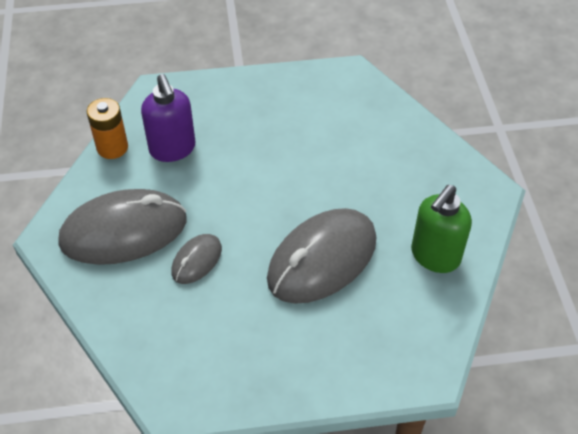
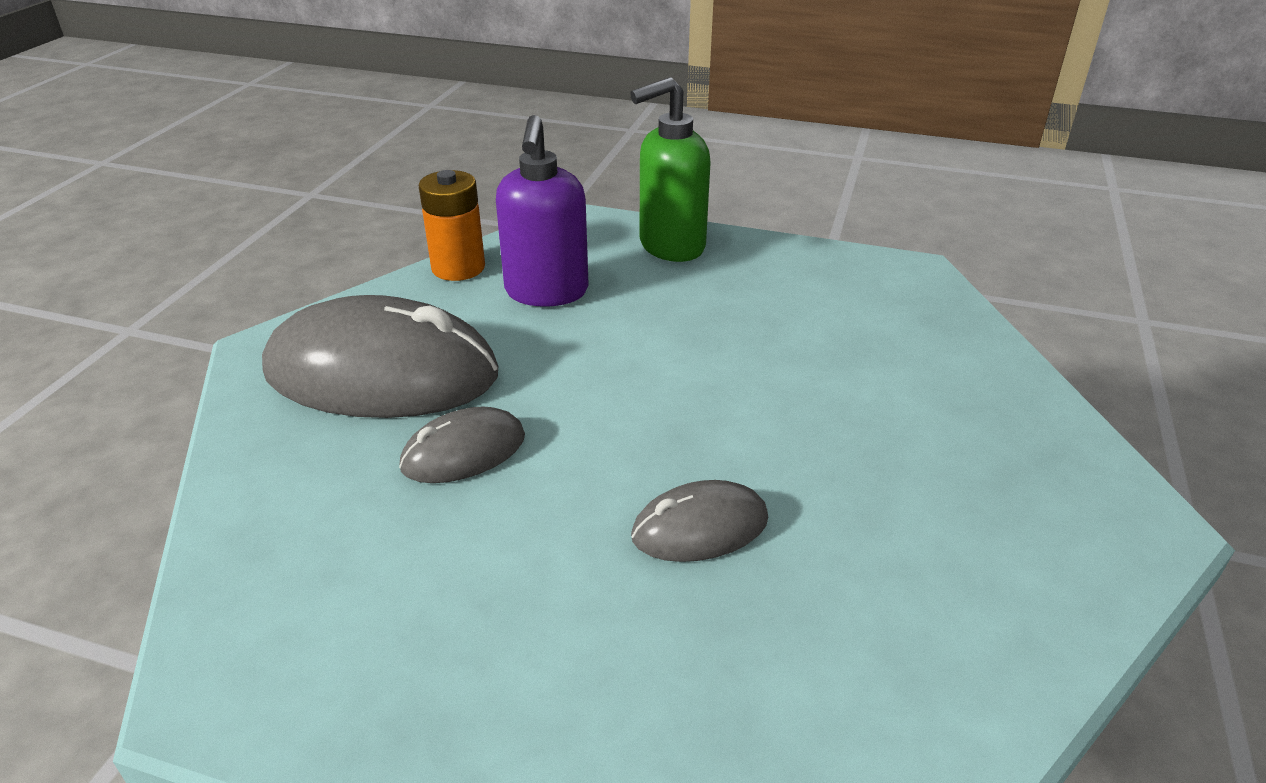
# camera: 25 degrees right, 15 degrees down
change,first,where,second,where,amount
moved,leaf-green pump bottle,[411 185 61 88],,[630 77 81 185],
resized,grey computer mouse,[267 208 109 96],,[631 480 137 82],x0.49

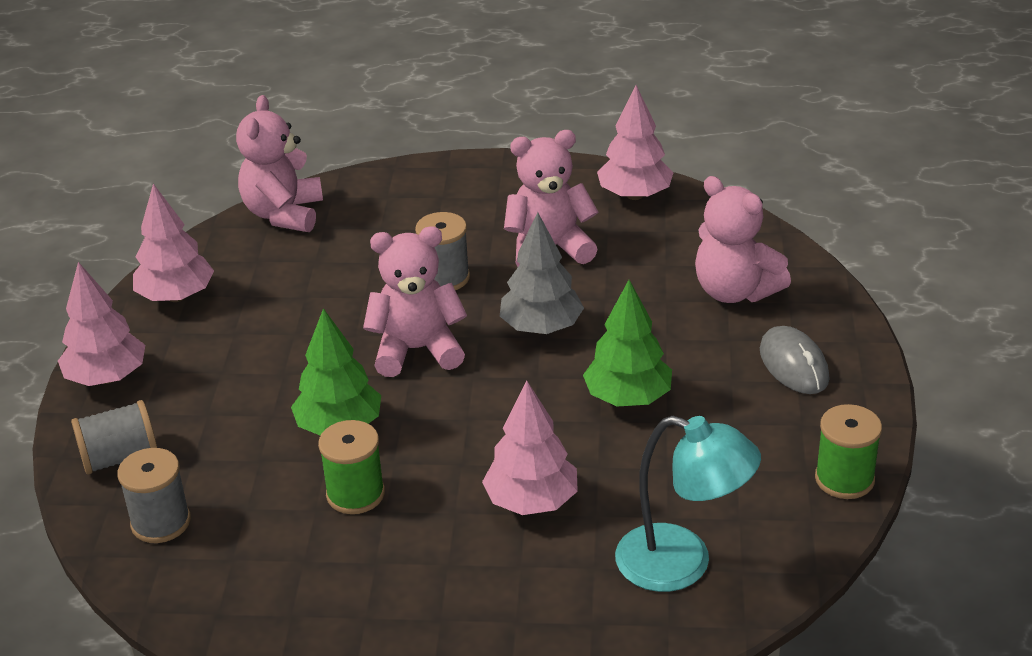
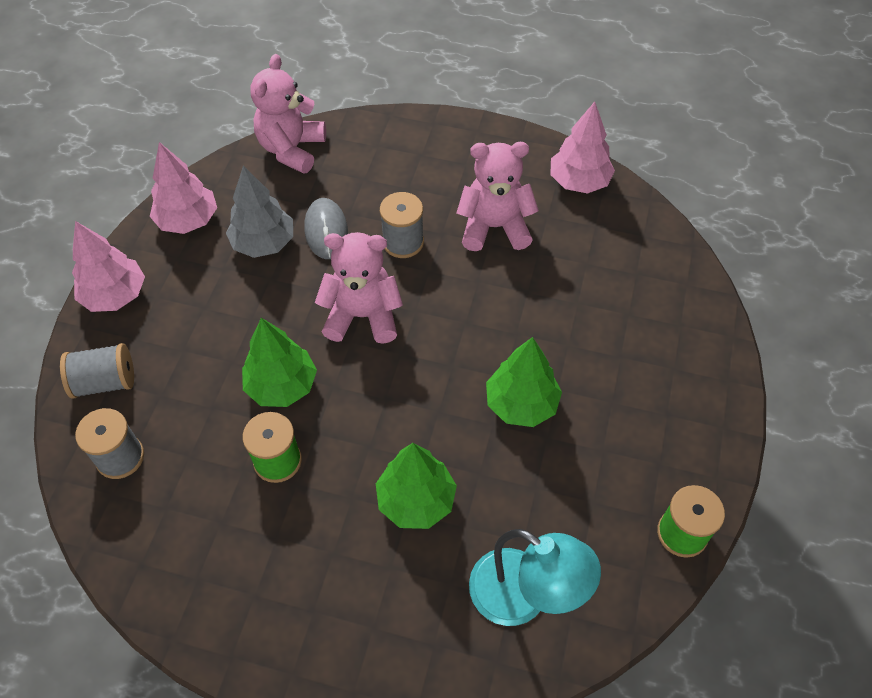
# camera: 10 degrees right, 20 degrees up
change,first,where,second,where,amount
removed,rose-pink teddy bear,[695 176 96 127],,,
moved,grey fir tree,[500 212 84 122],,[226 166 67 92],
moved,grey computer mouse,[760 326 70 68],,[304 198 44 61],
recoloured,rose-pink fir tree,[482 381 96 134],leaf-green fir tree,[376 443 81 86],

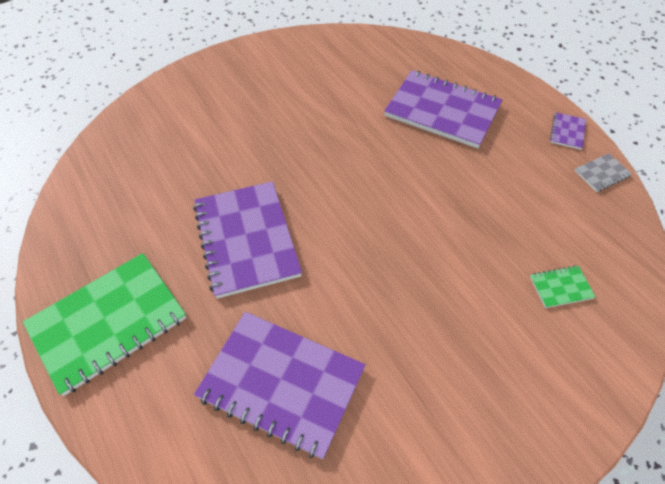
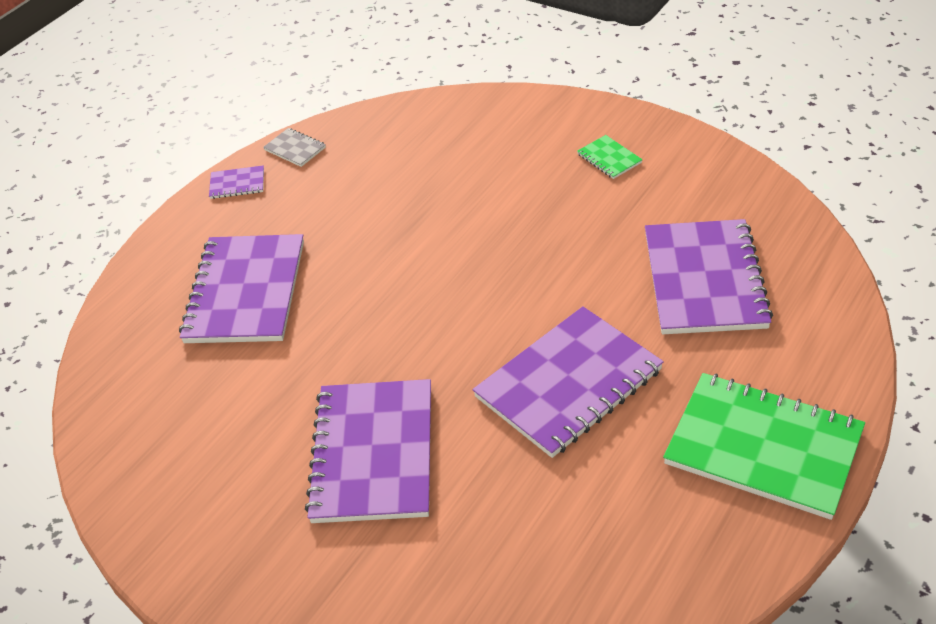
# camera: 110 degrees left, 10 degrees down
change,first,where,second,where,amount
added,,,violet exercise book,[305 379 126 144],
moved,leaf-green exercise book,[530 265 66 43],,[577 135 65 44],

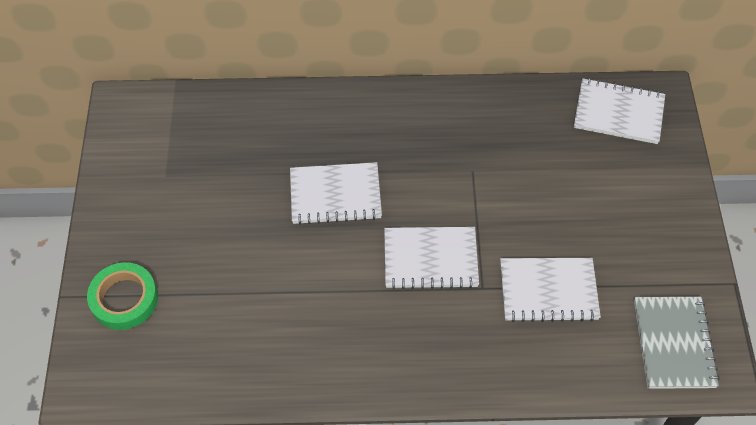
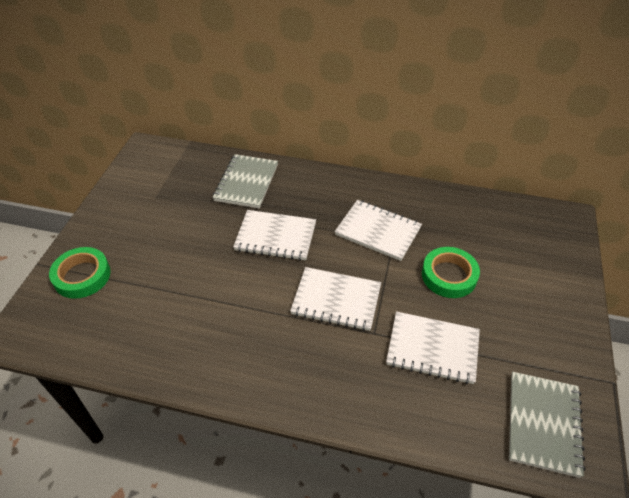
# camera: 15 degrees right, 10 degrees down
change,first,where,second,where,amount
added,,,grey exercise book,[213 154 65 54],
added,,,leaf-green roll of tape,[422 247 58 51],
moved,snow-white exercise book,[574 78 91 66],,[335 200 87 61],

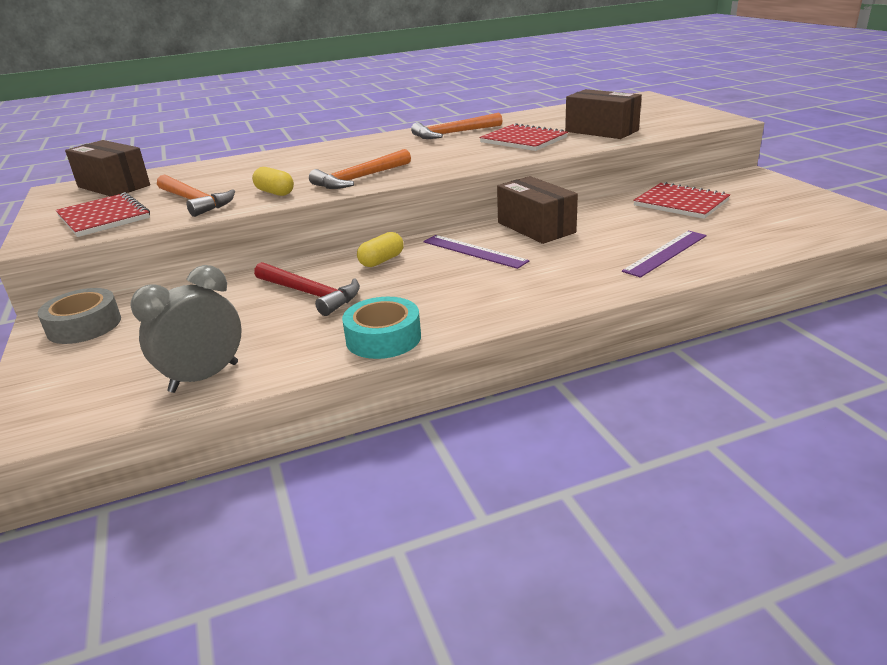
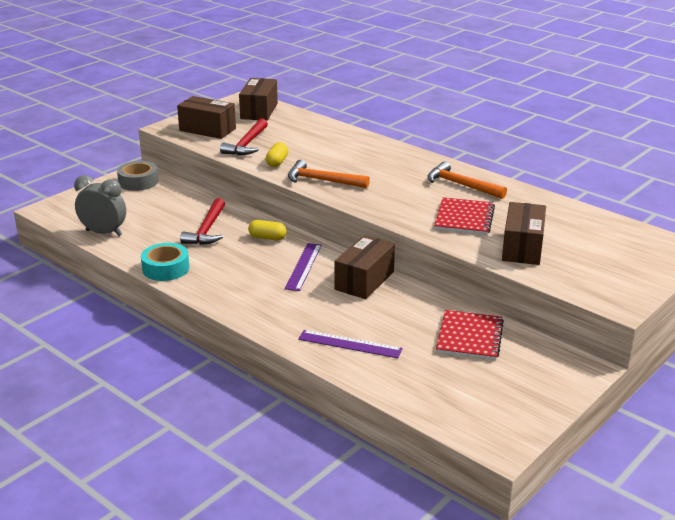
# camera: 60 degrees right, 0 degrees up
change,first,where,second,where,amount
replaced,red exercise book,[55 192 95 45],russet box,[177 96 59 43],
recoloured,orange-coloured carpenter's hammer,[157 174 78 43],red carpenter's hammer,[220 118 48 37],

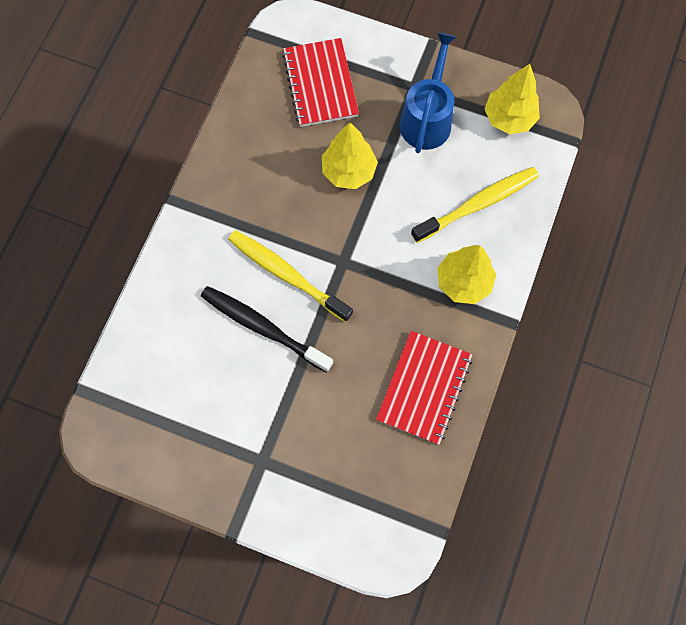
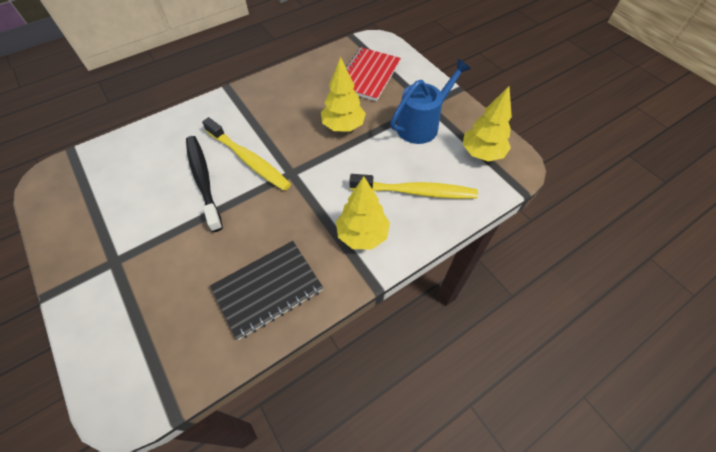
# camera: 35 degrees right, 15 degrees down
change,first,where,second,where,amount
recoloured,red exercise book,[376 331 97 114],jet-black exercise book,[210 241 113 99],
turned,yellow tooth brush,[228 230 125 92],,[202 117 89 74],150 degrees clockwise

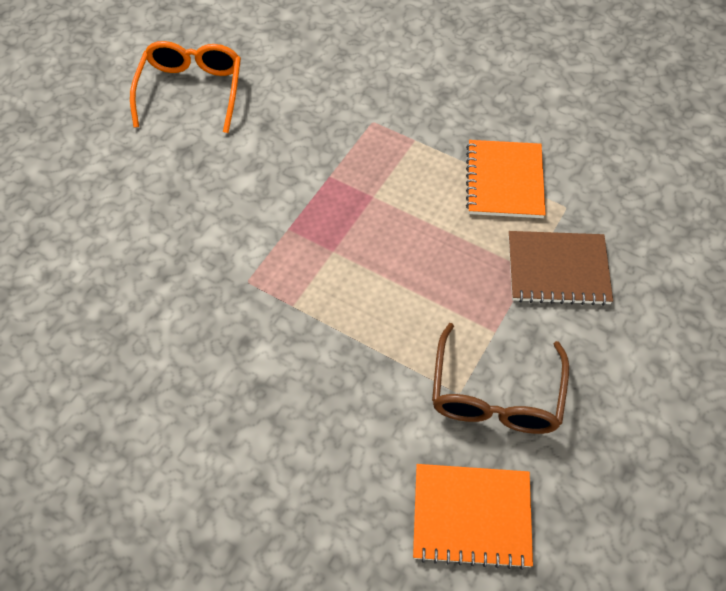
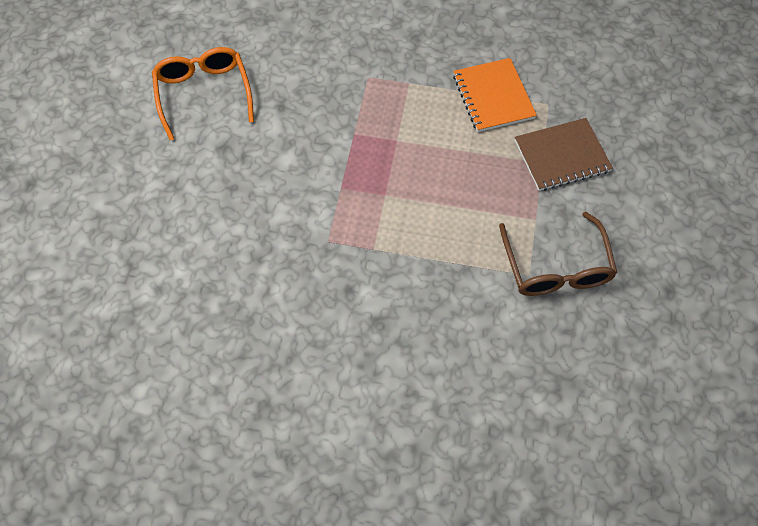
# camera: 20 degrees left, 5 degrees up
change,first,where,second,where,amount
removed,orange-coloured exercise book,[413 464 120 106],,,

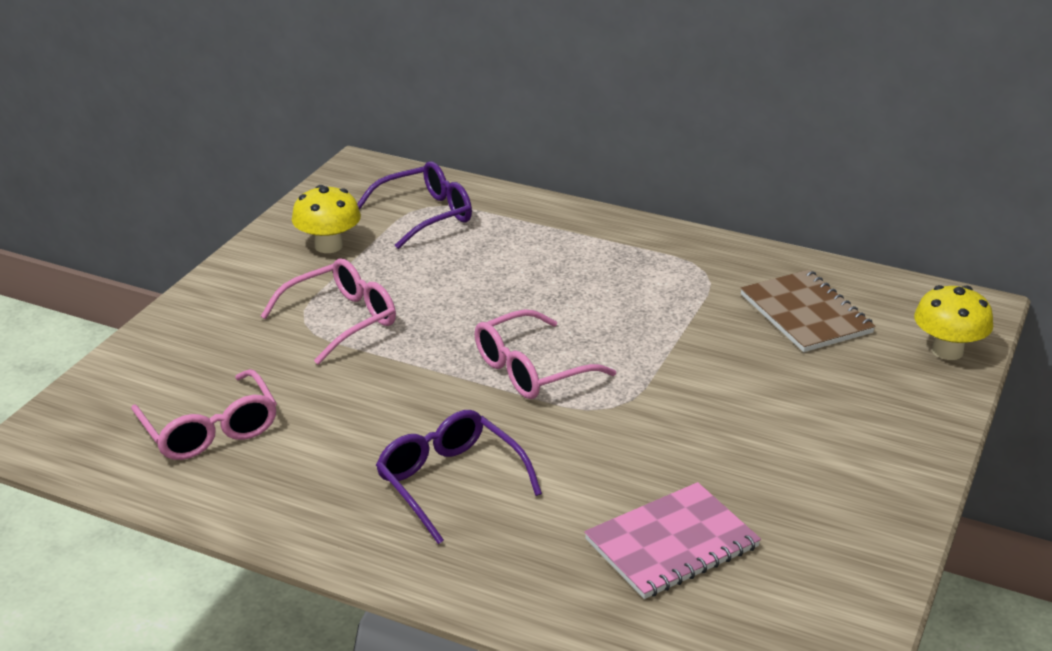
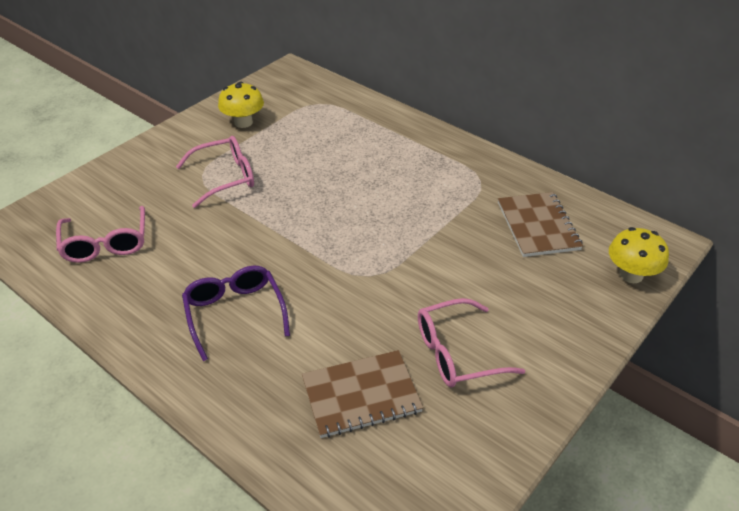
# camera: 15 degrees right, 10 degrees up
change,first,where,second,where,amount
removed,violet spectacles,[357 161 115 88],,,
moved,rose-pink spectacles,[474 309 142 90],,[418 298 107 90],
recoloured,rose-pink exercise book,[584 482 177 117],russet exercise book,[302 350 121 88],

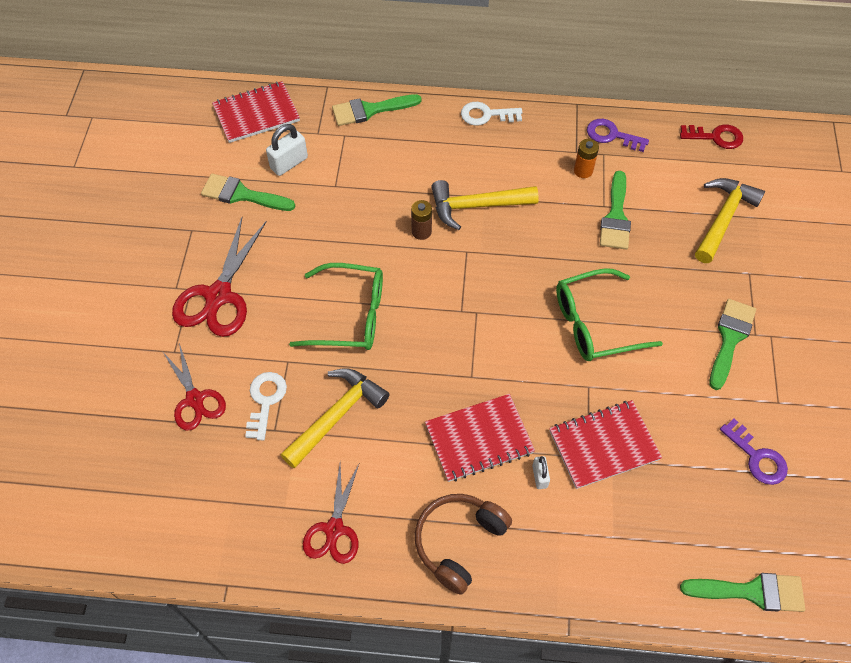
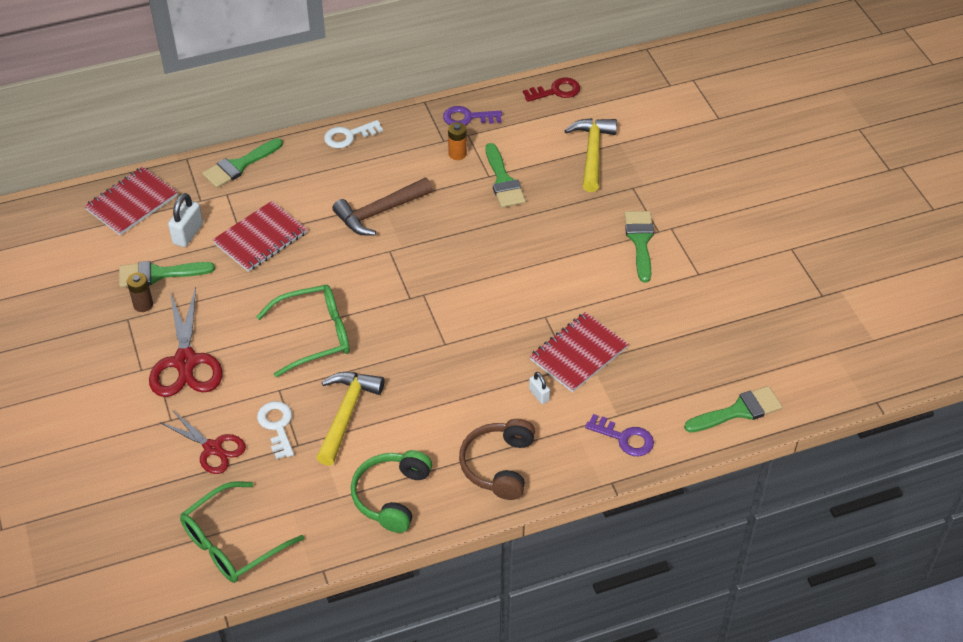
# camera: 25 degrees left, 10 degrees down
change,first,where,second,where,amount
moved,russet power cell,[411 200 21 40],,[127 272 26 40],
moved,red exercise book,[425 394 110 88],,[212 201 95 71],
moved,leaf-green spectacles,[556 268 107 93],,[180 481 124 102],
moved,violet latchkey,[720 418 68 67],,[585 414 69 42],
replaced,red shears,[303 462 57 102],leaf-green headset,[351 450 81 83],
recoloured,yellow carpenter's hammer,[431 180 108 50],russet carpenter's hammer,[332 178 101 58],

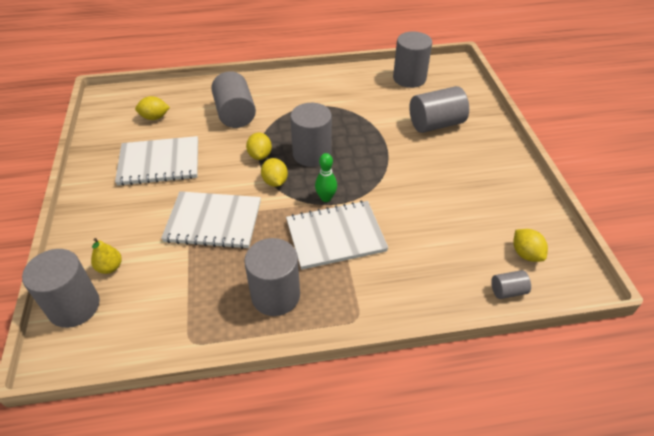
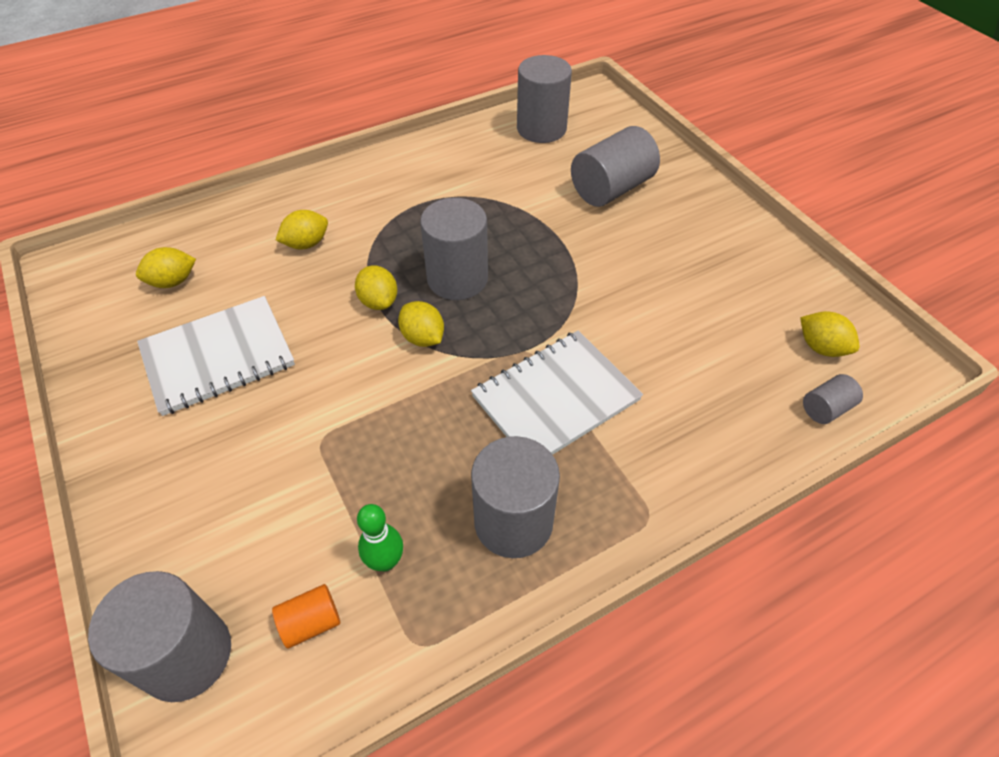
# camera: 20 degrees left, 5 degrees up
change,first,where,second,where,amount
removed,yellow toy pear,[91 238 31 36],,,
removed,snow-white exercise book,[161 191 100 58],,,
added,,,orange-coloured cylinder,[272 584 68 65],
moved,leaf-green bowling pin,[315 153 22 49],,[357 504 46 67],
replaced,grey cylinder,[211 71 45 57],yellow citrus fruit,[276 210 52 39],

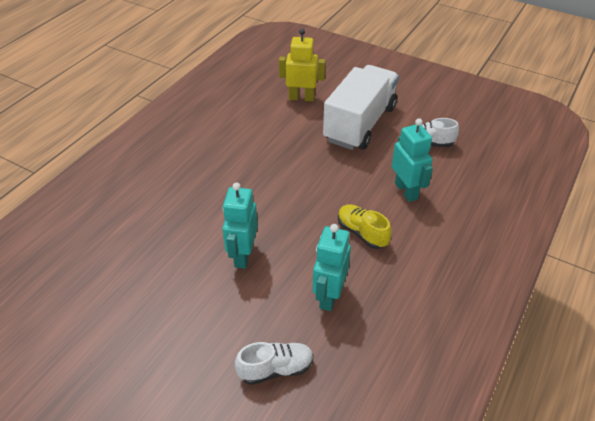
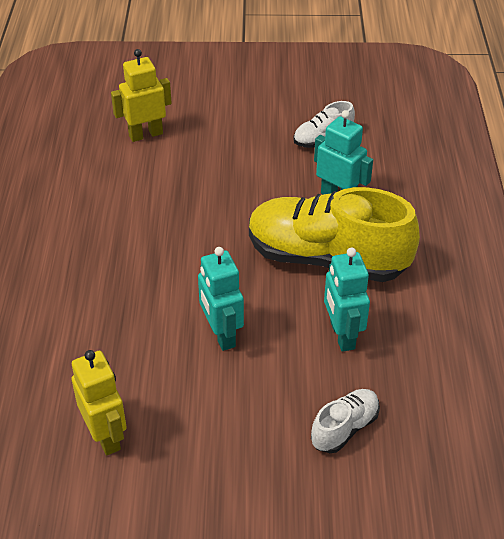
# camera: 30 degrees left, 0 degrees up
change,first,where,second,where,amount
removed,snow-white toy truck,[323 65 76 85],,,
added,,,yellow toy robot,[72 350 55 106],
resized,yellow shoe,[338 204 54 45],,[249 187 171 95],x2.21

